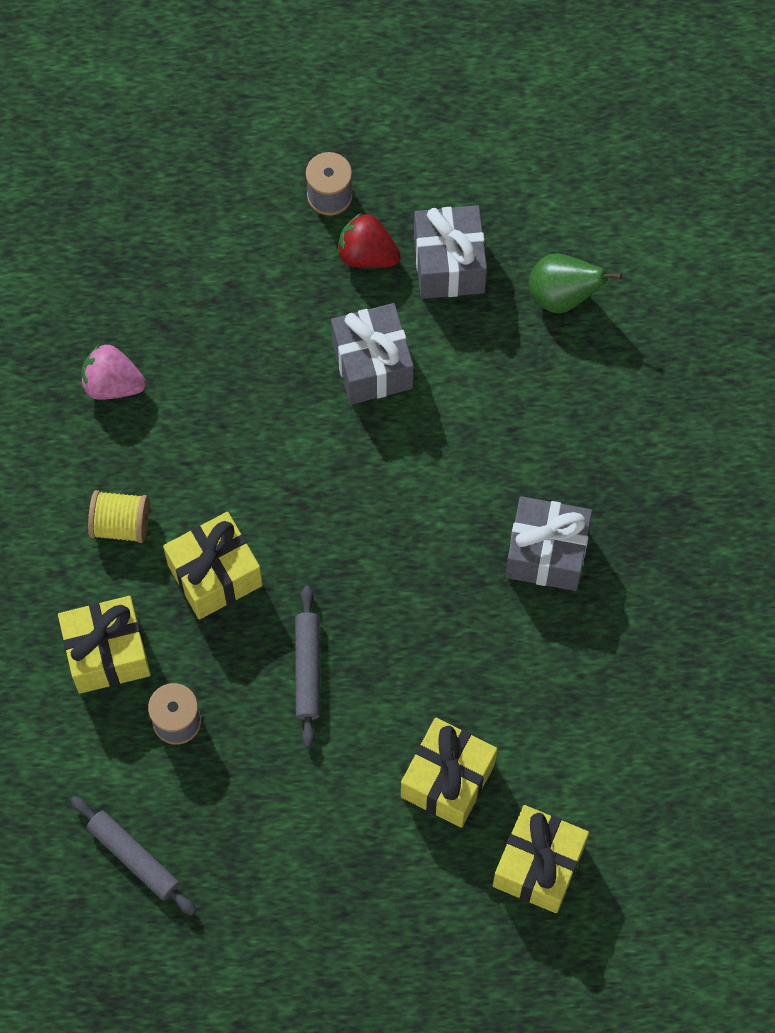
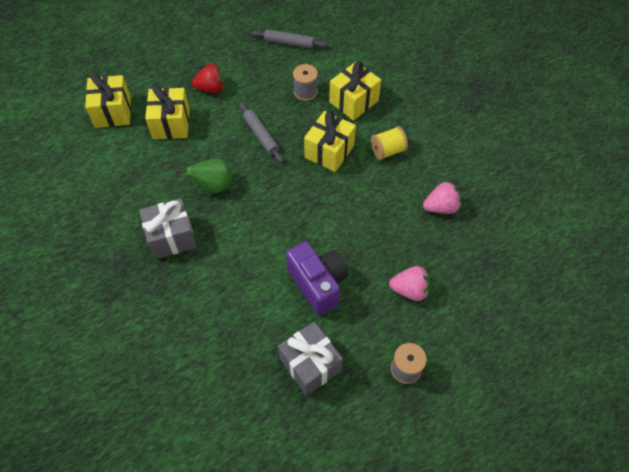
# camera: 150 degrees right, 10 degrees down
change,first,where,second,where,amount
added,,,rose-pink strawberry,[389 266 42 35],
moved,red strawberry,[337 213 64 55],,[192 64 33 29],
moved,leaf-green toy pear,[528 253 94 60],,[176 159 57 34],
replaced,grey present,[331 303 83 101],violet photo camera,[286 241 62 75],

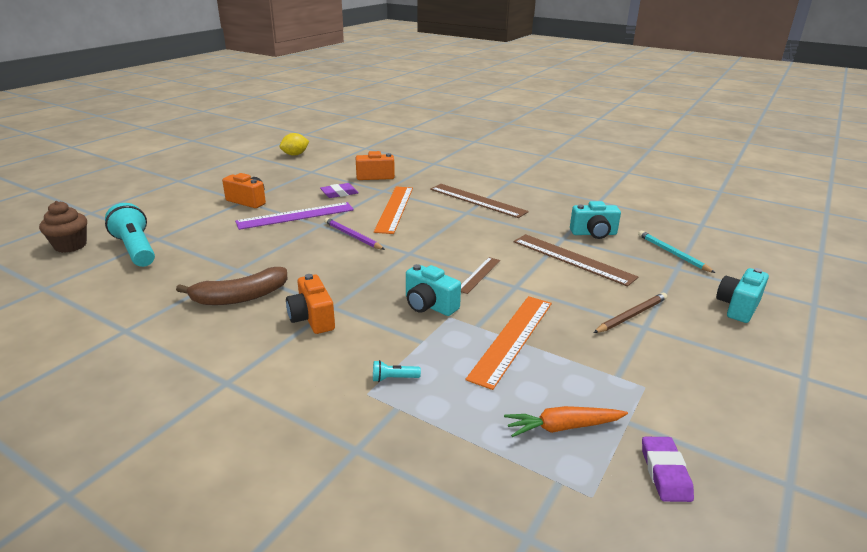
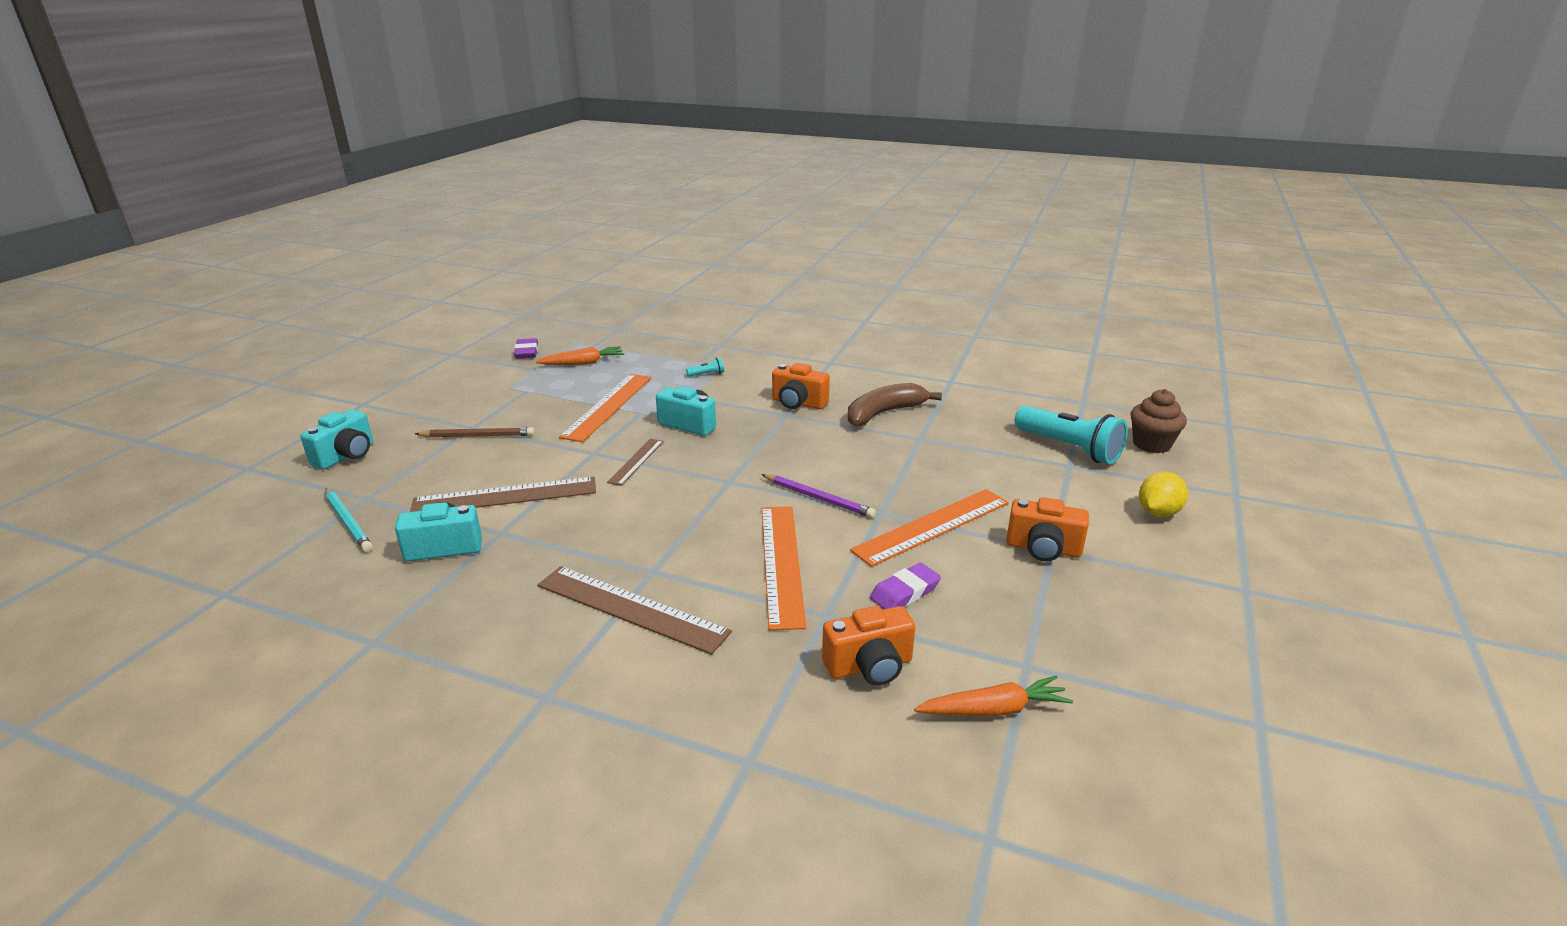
# camera: 170 degrees right, 0 degrees up
change,first,where,second,where,amount
added,,,orange-coloured carrot,[914 675 159 41],
moved,yellow citrus fruit,[280 133 29 23],,[1139 472 49 45],
recoloured,violet ruler,[235 202 119 28],orange-coloured ruler,[850 489 159 78],
turned,orange-coloured photo camera,[286 274 49 60],,[772 363 58 46],150 degrees clockwise
turned,russet ruler,[514 234 124 53],,[410 477 186 35],45 degrees counterclockwise
turned,russet wooden pencil,[594 293 73 40],,[415 427 120 11],135 degrees counterclockwise

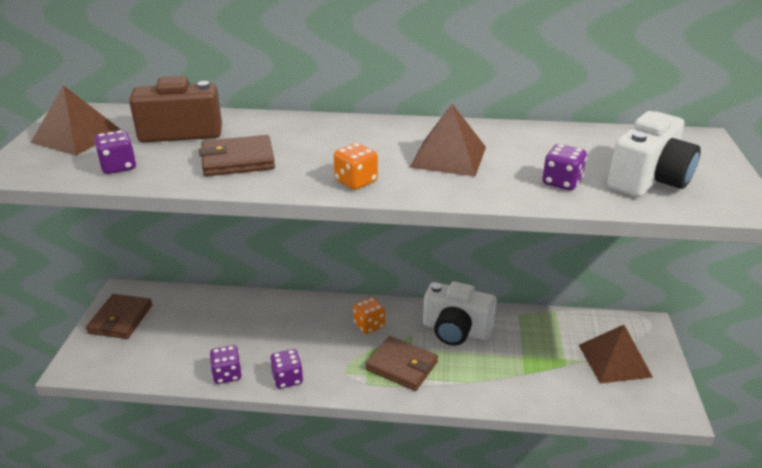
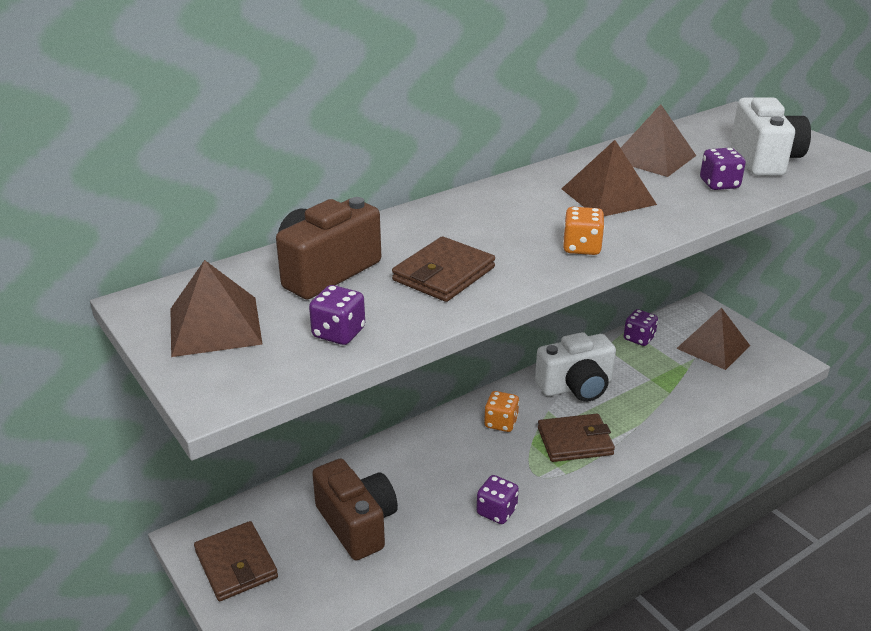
# camera: 40 degrees left, 0 degrees up
change,first,where,second,where,amount
added,,,russet photo camera,[312 459 86 101],
added,,,russet solid pyramid,[621 104 75 73],
moved,violet dice,[210 345 32 39],,[624 309 34 37],

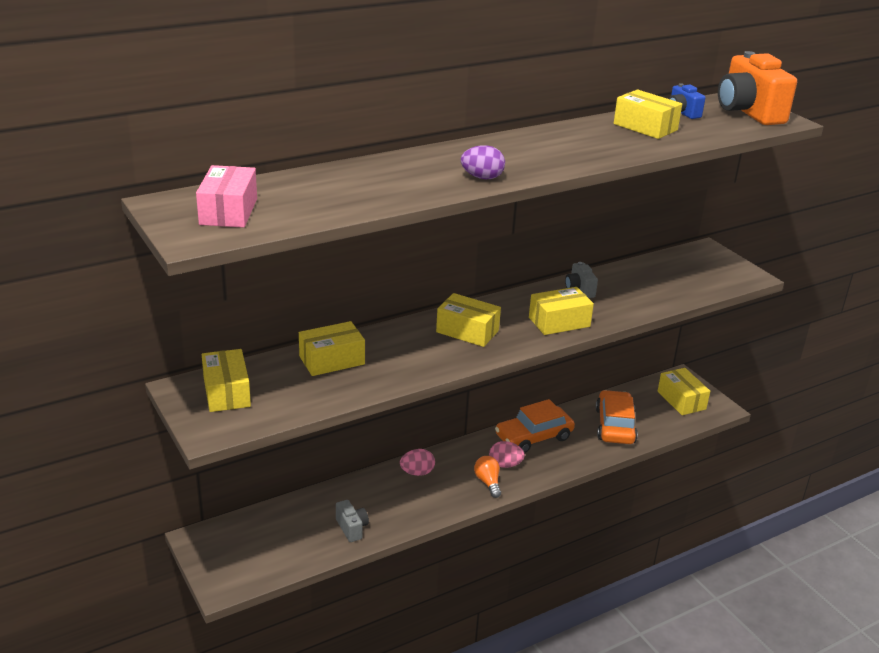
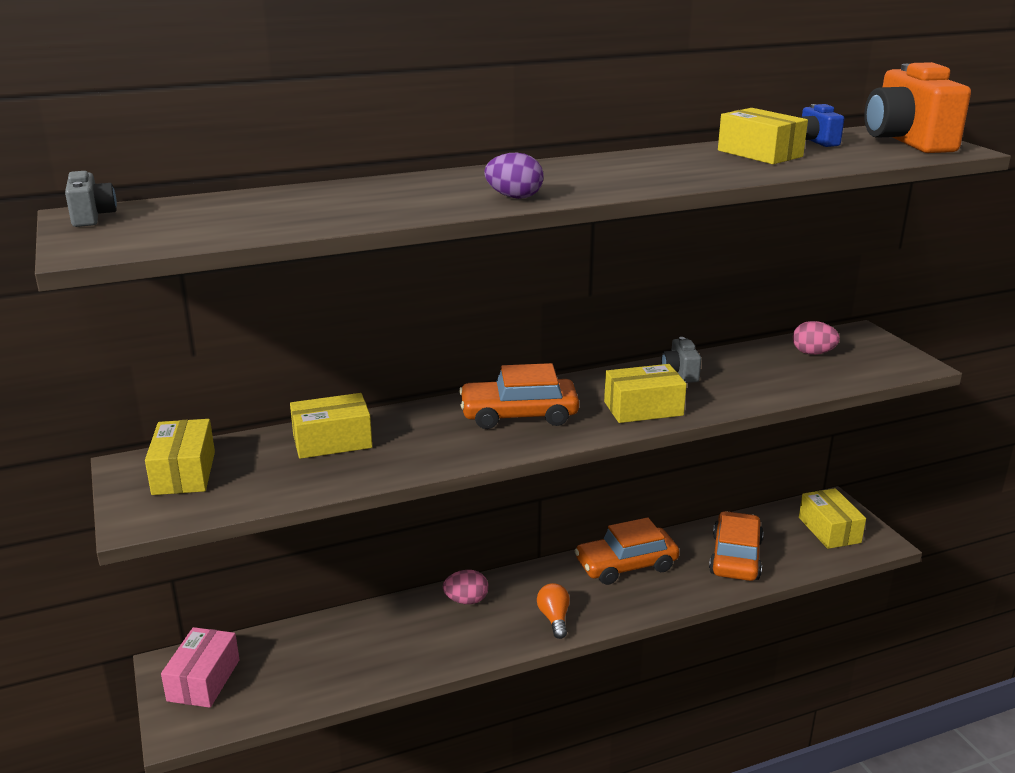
# camera: 10 degrees right, 5 degrees down
change,first,where,second,where,amount
moved,rose-pink box,[196 165 61 63],,[161 627 79 81],
moved,grey photo camera,[336 500 33 42],,[65 171 52 56],
moved,rose-pink toy egg,[489 441 36 27],,[793 321 47 34],
replaced,yellow box,[436 293 65 54],orange-coloured toy car,[459 363 120 66],

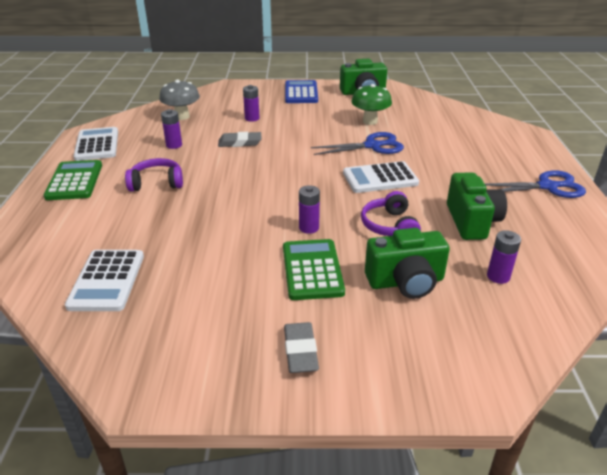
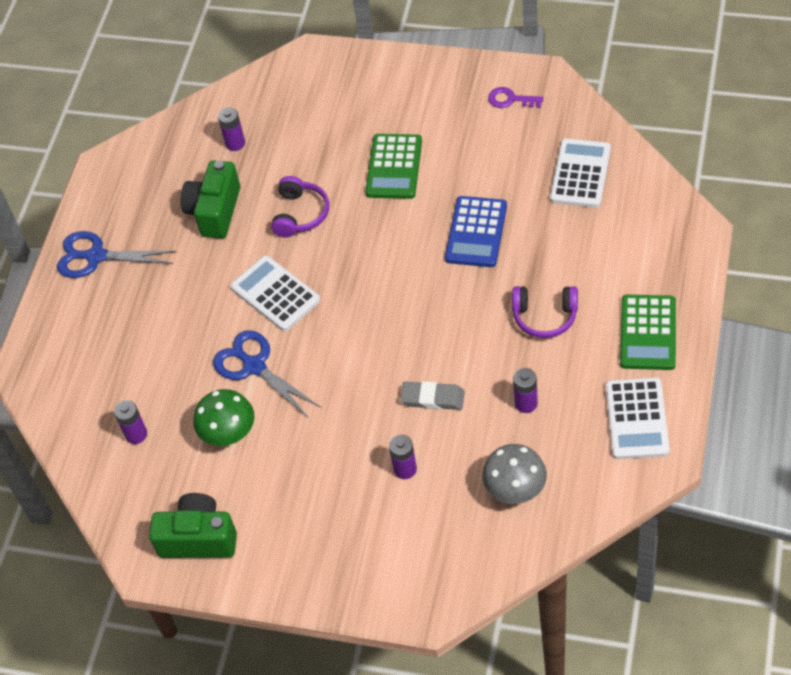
# camera: 160 degrees left, 20 degrees up
change,first,where,second,where,amount
removed,grey pencil eraser,[284 322 35 51],,,
removed,leaf-green photo camera,[365 228 85 71],,,
added,,,violet latchkey,[488 87 55 21],
moved,blue adding machine,[285 80 33 23],,[445 196 62 71],
moved,violet power cell,[299 185 21 49],,[114 400 33 44],
turned,blue shears,[311 132 93 23],,[213 330 108 87],45 degrees clockwise
turned,snow-white adding machine,[343 161 76 32],,[230 255 90 76],135 degrees counterclockwise

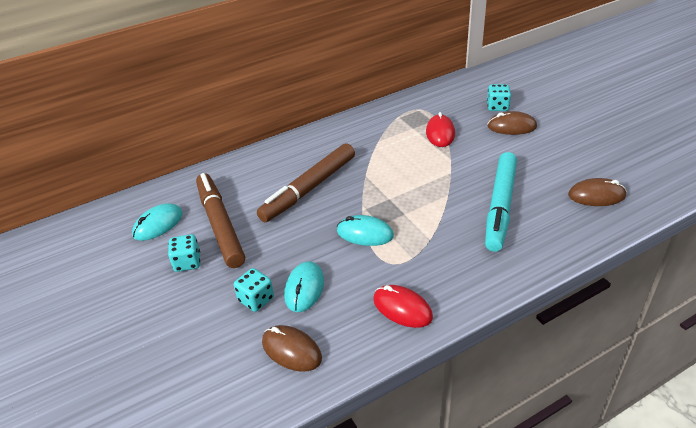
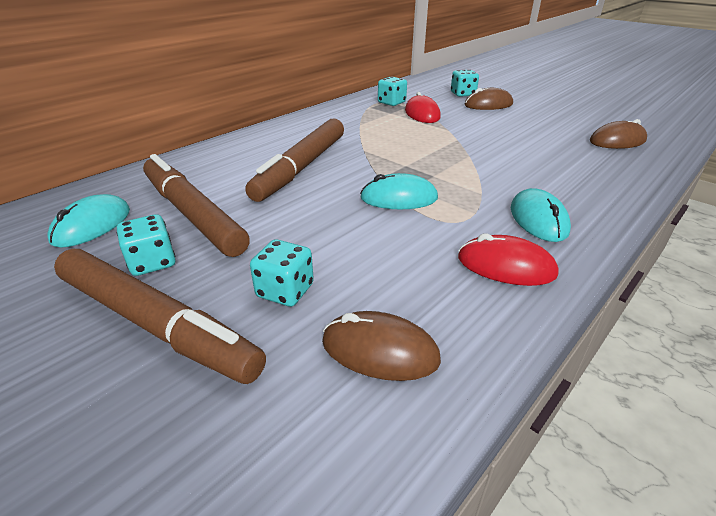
# camera: 20 degrees left, 5 degrees down
change,first,where,second,where,amount
removed,aqua marker pen,[485 152 32 100],,,
added,,,russet marker pen,[54 249 212 135],
added,,,aqua dice,[378 76 29 30],
moved,aqua computer mouse,[284 261 40 51],,[511 188 60 54],

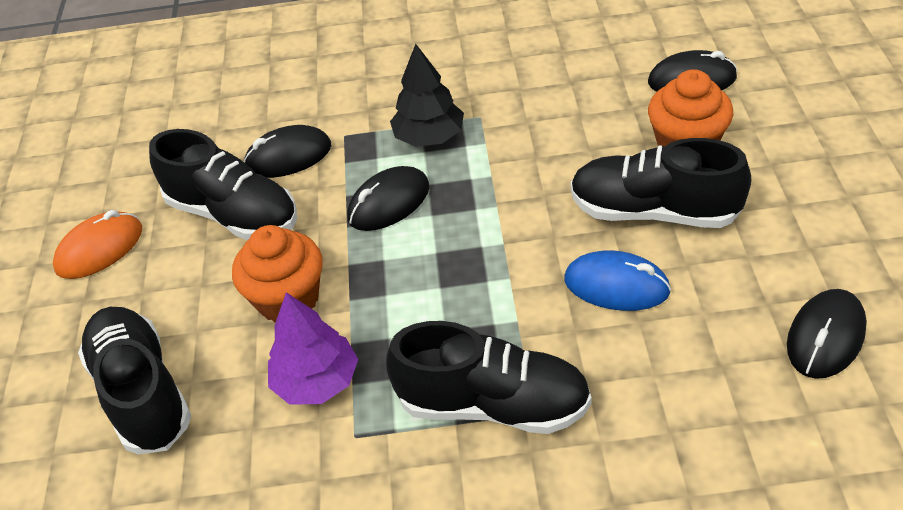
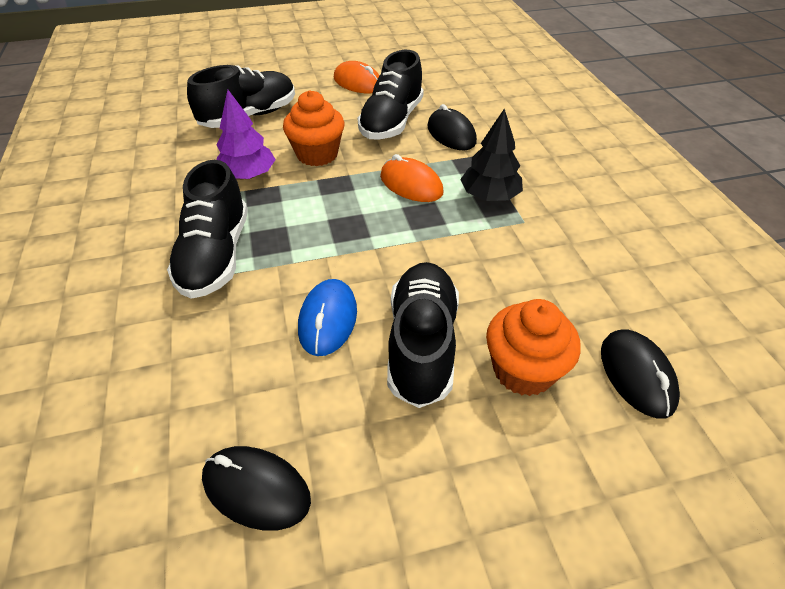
# camera: 75 degrees right, 0 degrees up
change,first,where,second,where,amount
recoloured,jet-black computer mouse,[347 166 83 65],orange-coloured computer mouse,[380 154 64 48],

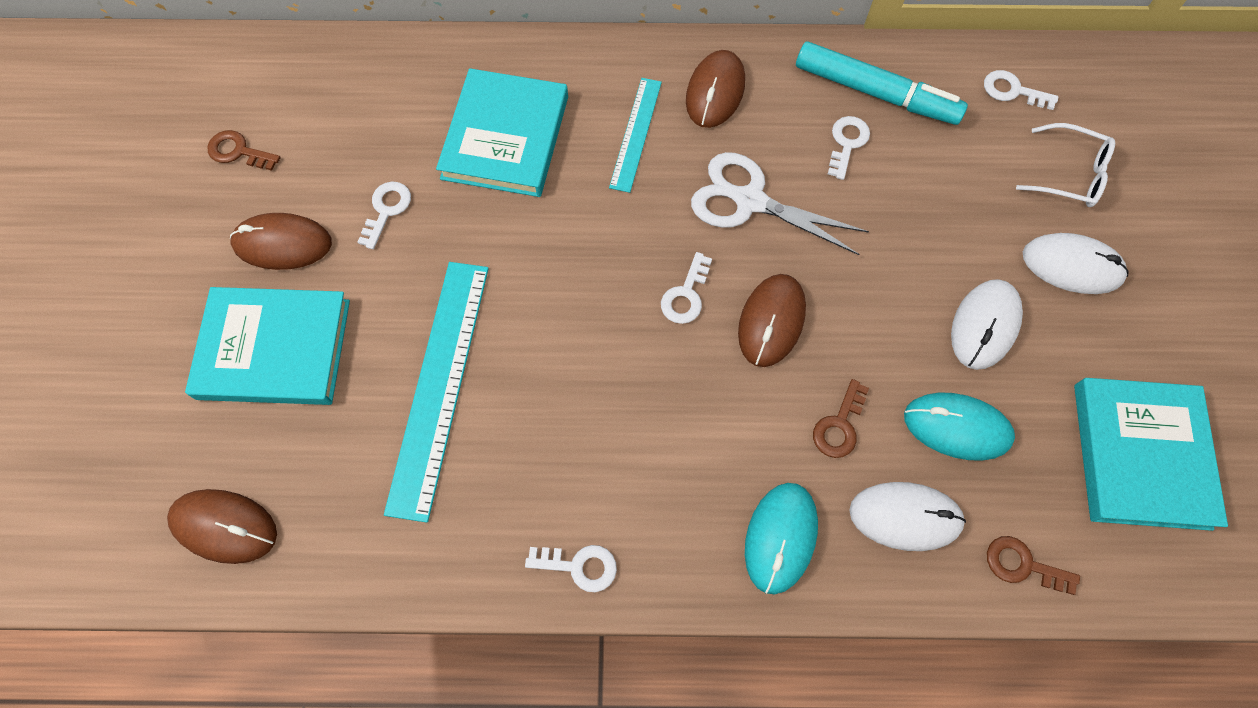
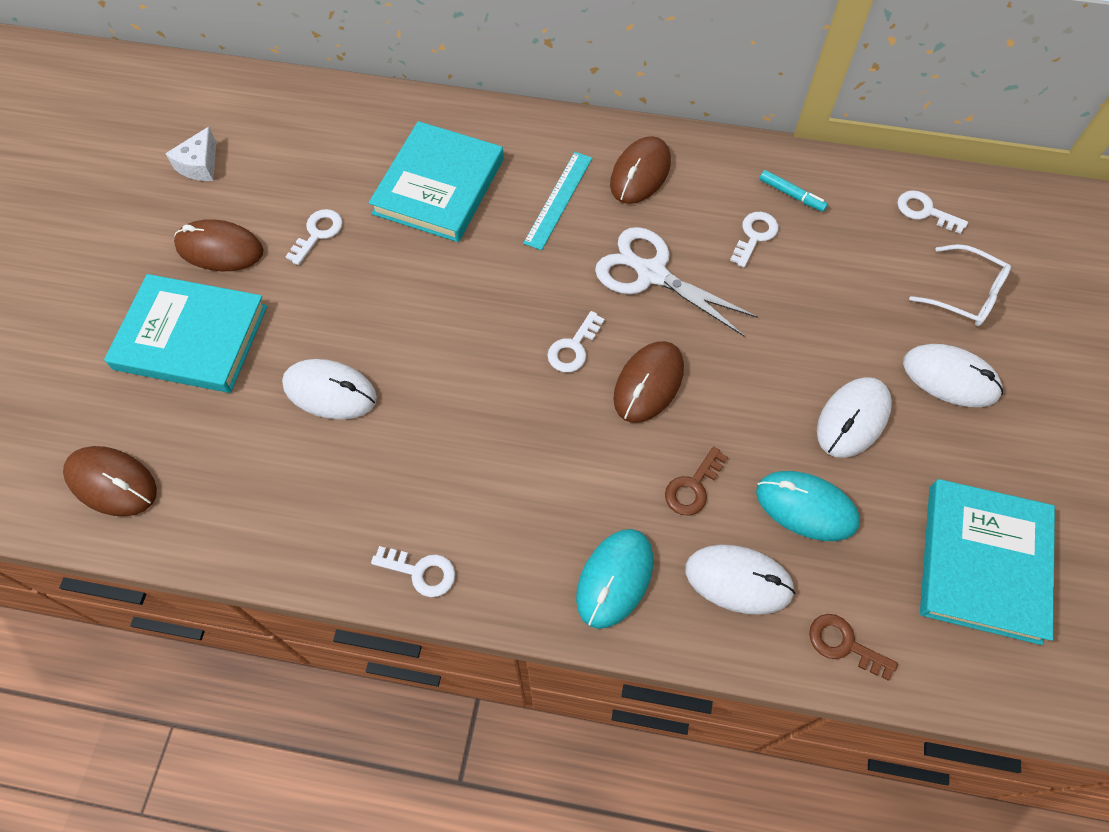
# camera: 10 degrees right, 5 degrees down
change,first,where,second,where,amount
replaced,russet latchkey,[207 130 74 41],snow-white cheese,[165 127 51 54],
replaced,aqua ruler,[384 262 105 261],snow-white computer mouse,[282 359 95 61],
resized,aqua marker pen,[796 41 172 84],,[760 170 68 42],x0.45

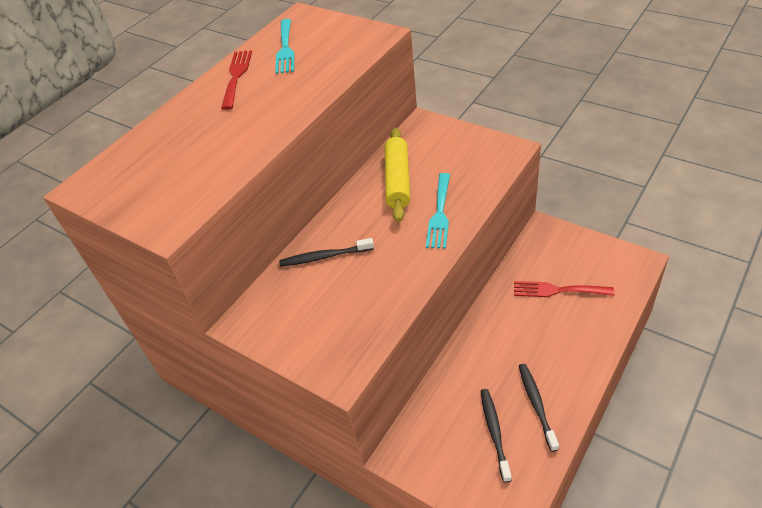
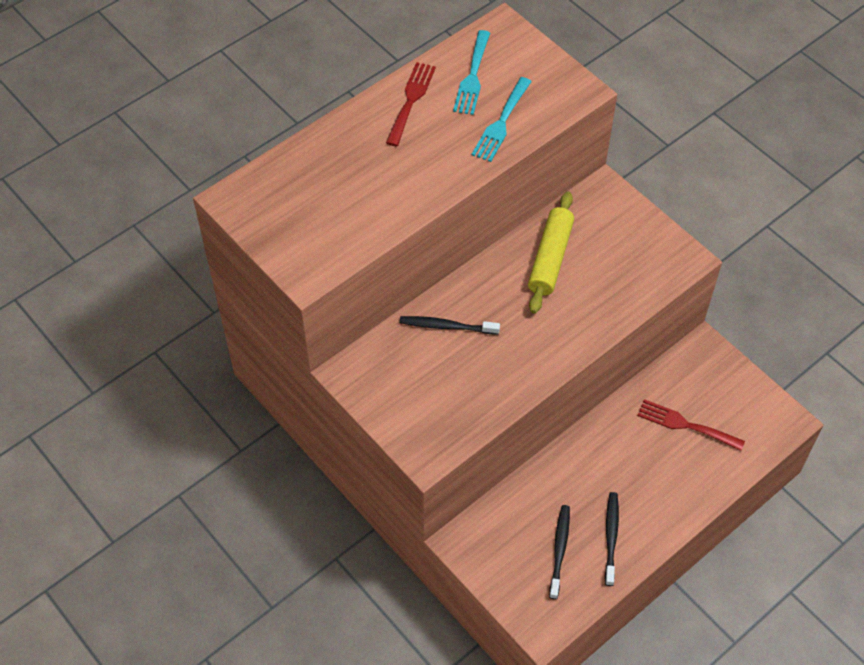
# camera: 10 degrees right, 10 degrees up
change,first,where,second,where,amount
moved,aqua fork,[426 173 24 76],,[472 77 60 85],

